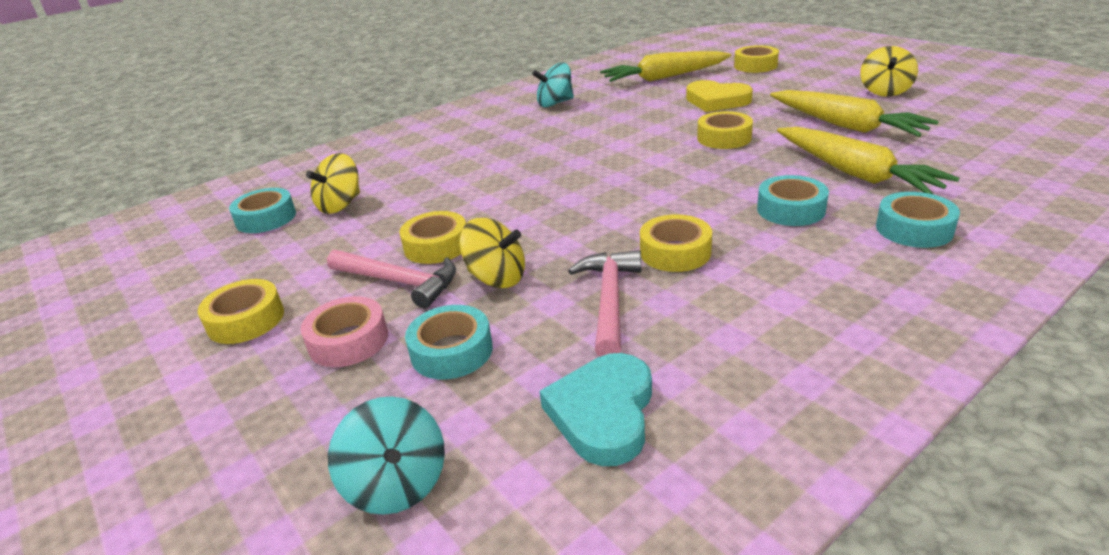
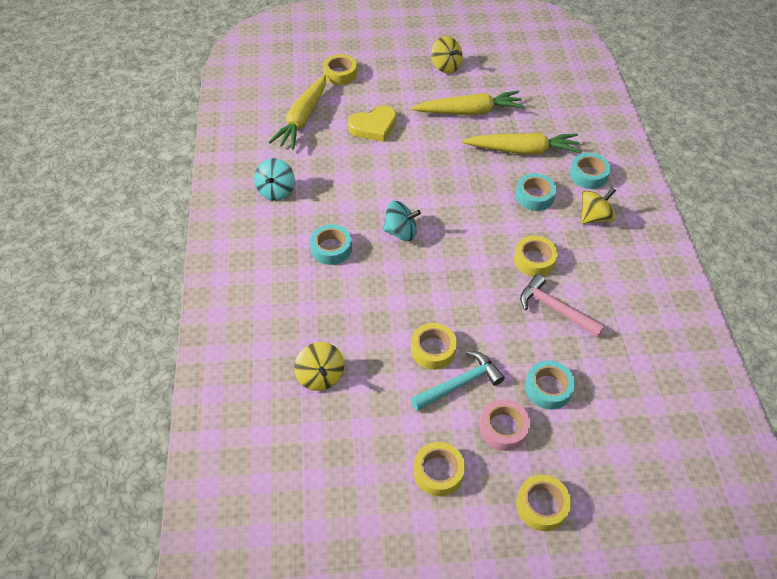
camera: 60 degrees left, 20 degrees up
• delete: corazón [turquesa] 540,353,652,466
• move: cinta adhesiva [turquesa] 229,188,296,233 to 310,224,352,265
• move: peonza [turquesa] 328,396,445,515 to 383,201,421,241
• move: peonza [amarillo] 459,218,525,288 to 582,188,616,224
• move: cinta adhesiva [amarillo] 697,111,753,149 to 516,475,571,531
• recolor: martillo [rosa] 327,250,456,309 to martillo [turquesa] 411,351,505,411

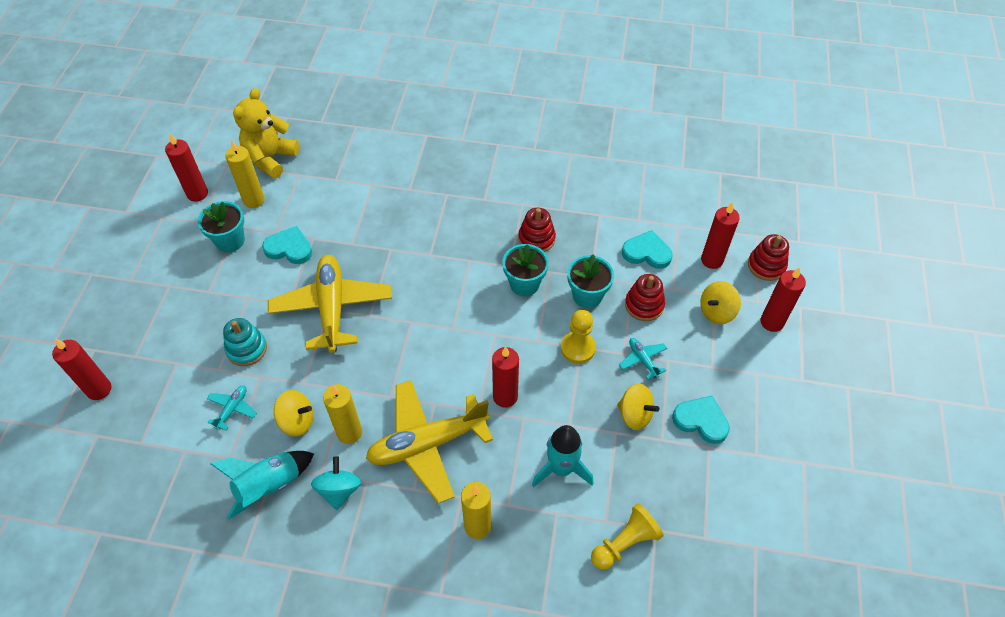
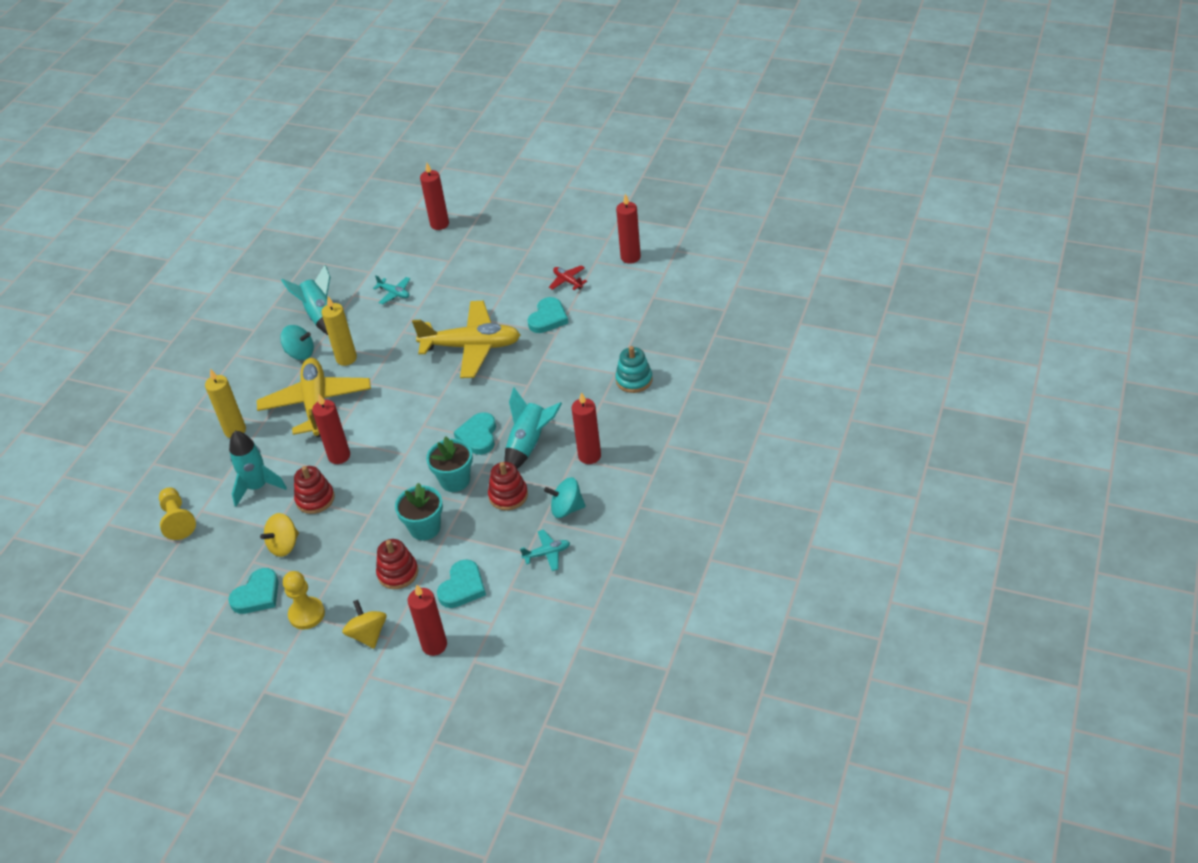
camera: 105 degrees right, 10 degrees down
• delete: vela [amarillo] 225,140,265,208
• delete: osito [amarillo] 233,88,299,179
• delete: peonza [amarillo] 274,390,314,437
• insert: corazón [turquesa] 454,412,496,455
• insert: cohete [turquesa] 505,387,562,469
• insert: peonza [turquesa] 544,477,586,518
• move: juguete apilable [turquesa] 223,318,267,366 to 615,346,653,393
• move: peón [amarillo] 561,310,596,363 to 283,571,325,630
• move: avión [turquesa] 619,338,667,379 to 520,529,570,571
• move: juguete apilable [rojo] 748,234,789,281 to 294,466,335,514
• move: vela [rojo] 761,267,806,332 to 572,392,601,464
• replace: maceta [turquesa] 198,201,245,252 to avión [rojo] 549,265,587,290

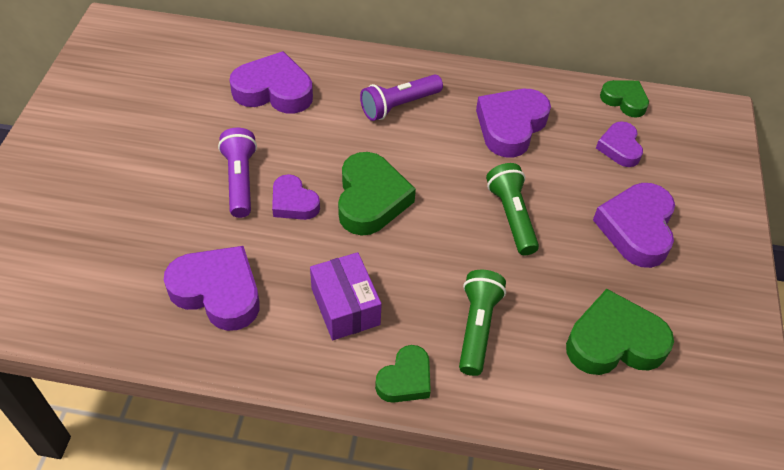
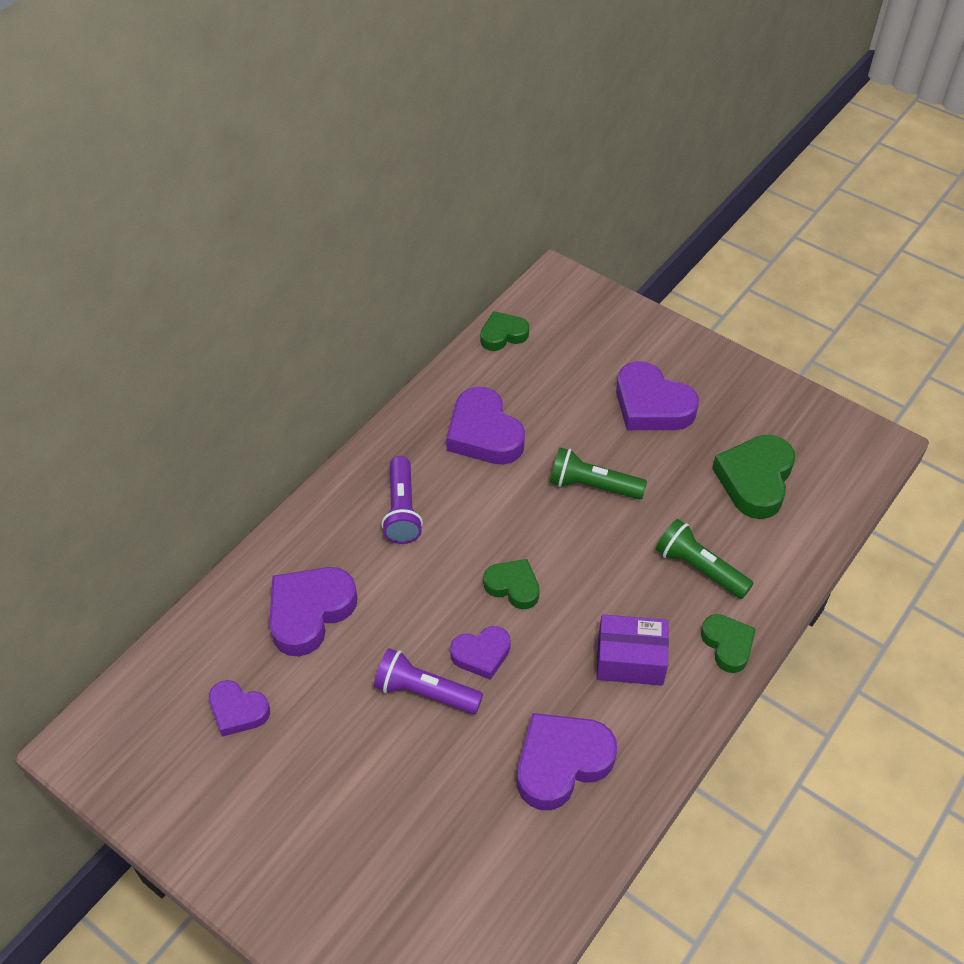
camera: 60 degrees left, 0 degrees up
• move: corazón [morado] 596,121,643,167 to 209,680,270,737
• resize: corazón [verde] 338,152,416,236 = 484,559,540,609 x0.60

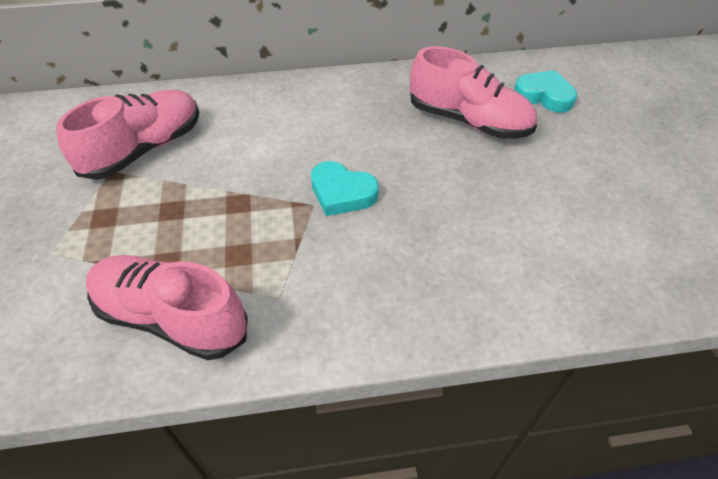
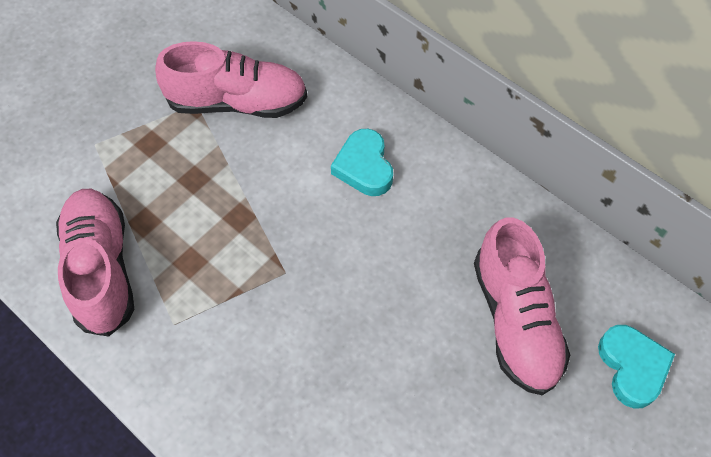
camera: 50 degrees right, 10 degrees up
• move: corazón [turquesa] 311,161,379,216 to 331,129,393,196

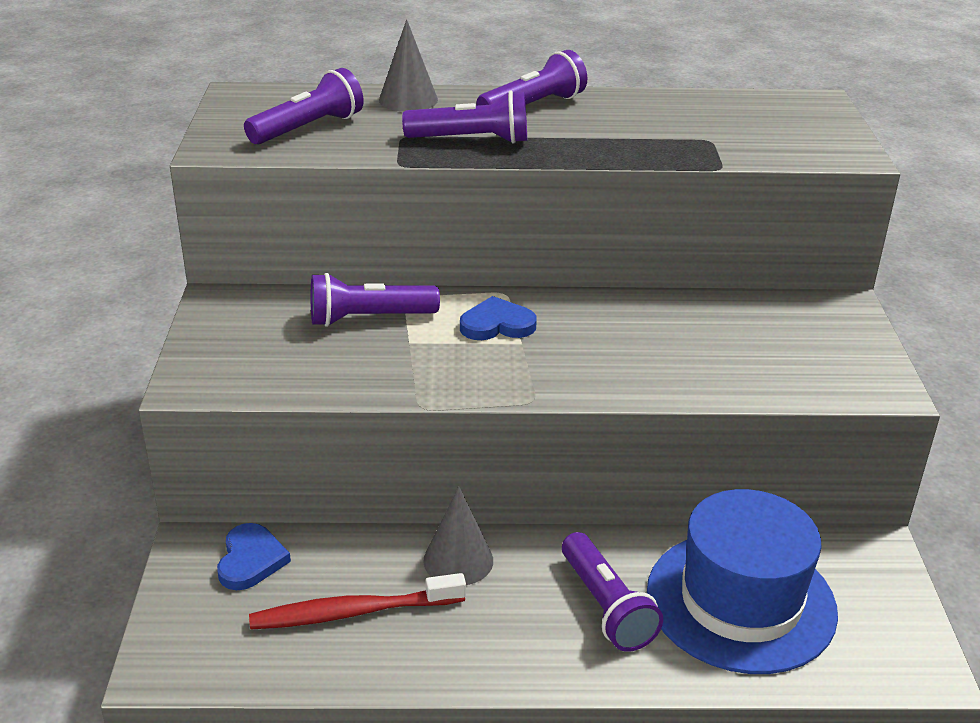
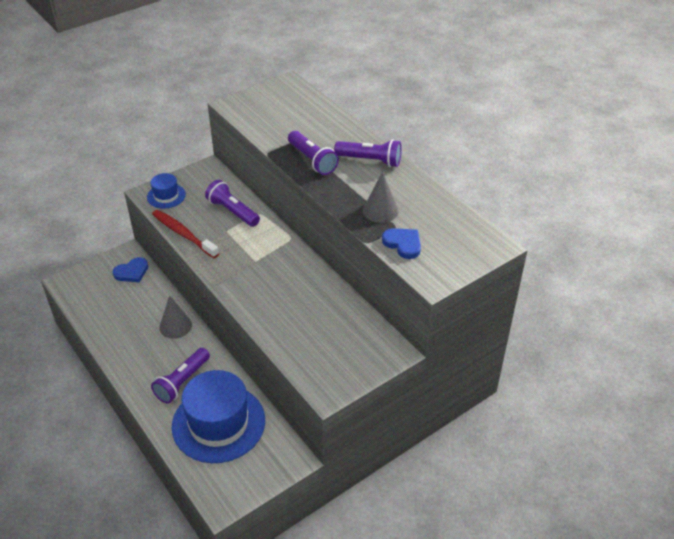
camera: 55 degrees right, 10 degrees up
• delete: lámpara de mano [morado] 244,68,364,144
• insert: sombrero [azul] 147,173,186,209
• move: cepillo de dientes [rojo] 249,573,466,629 to 152,210,219,258
• move: cono [gris] 379,19,438,112 to 363,171,399,223
• move: corazón [azul] 460,296,537,340 to 382,228,421,259

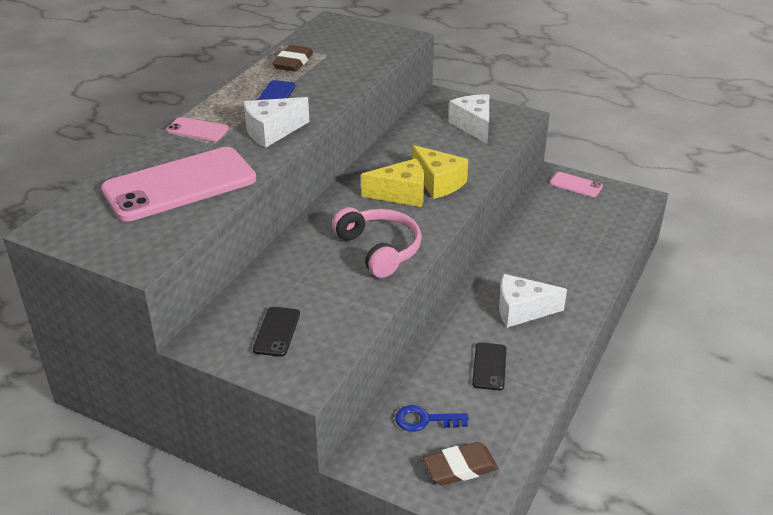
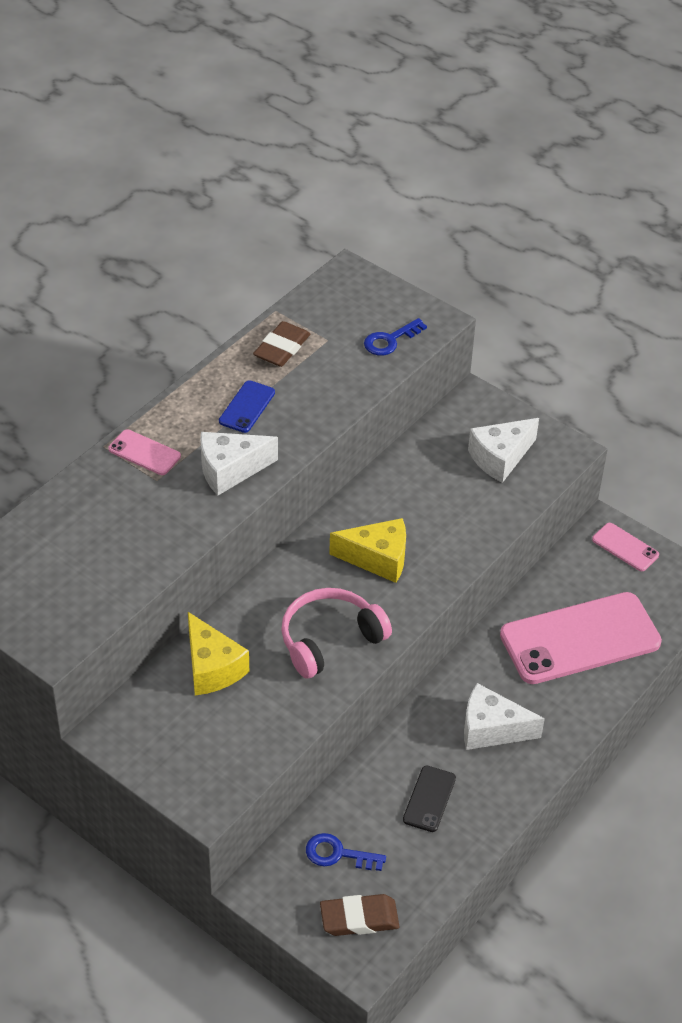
camera: 10 degrees right, 10 degrees up
• delete: móvil [negro] 253,307,300,357
• insert: llave [azul] 364,318,427,356
• move: móvil [rosa] 101,147,256,222 to 500,592,662,684
• move: queso [amarillo] 412,145,468,199 to 188,612,249,695
• rotate: auriculares [rosa] 332,207,422,278 = 281,588,392,679 105 degrees counterclockwise
• rotate: queso [blanco] 449,95,489,144 = 468,418,539,483 120 degrees counterclockwise

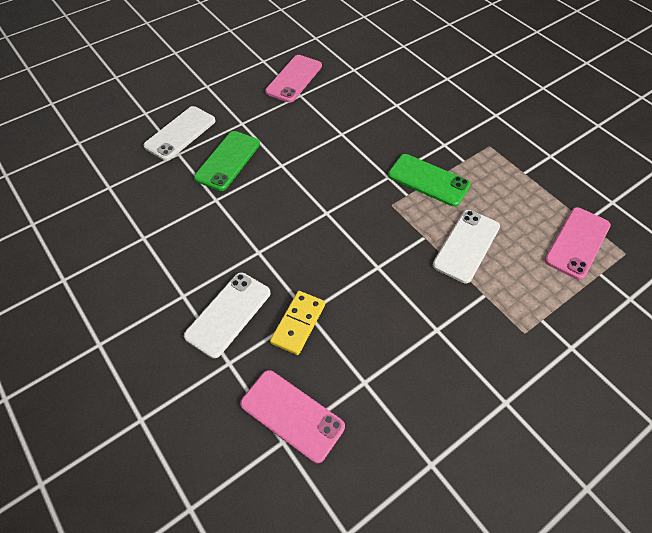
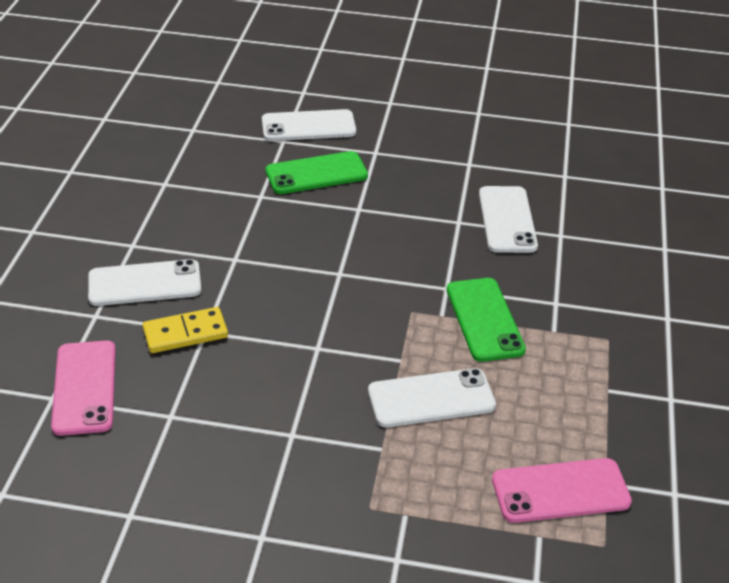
camera: 45 degrees right, 15 degrees down
• delete: móvil [rosa] 265,55,322,103
• insert: móvil [blanco] 479,186,538,253

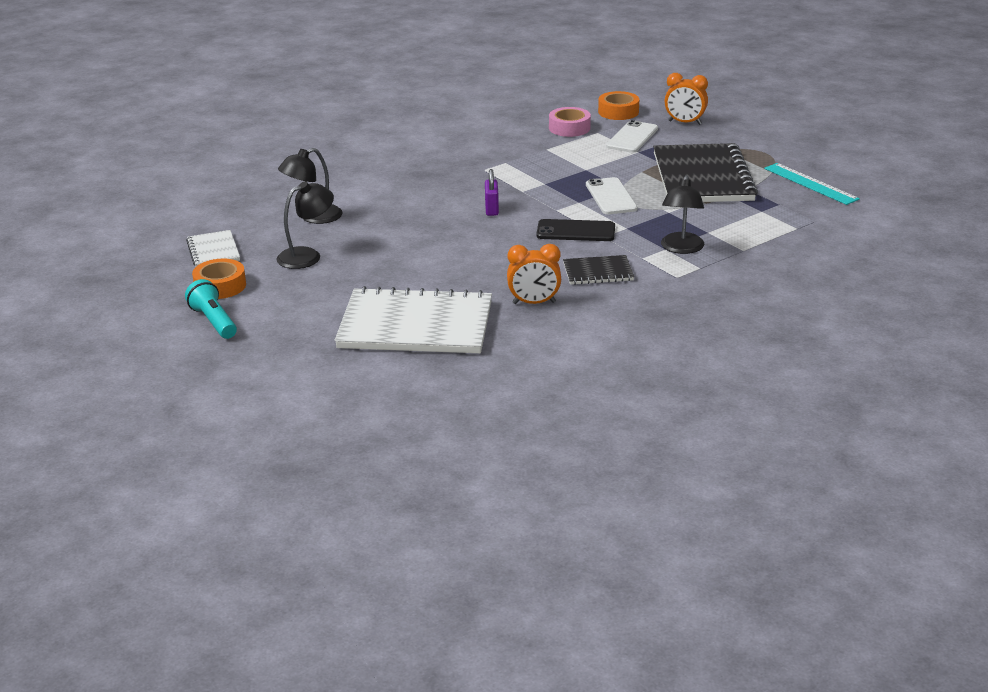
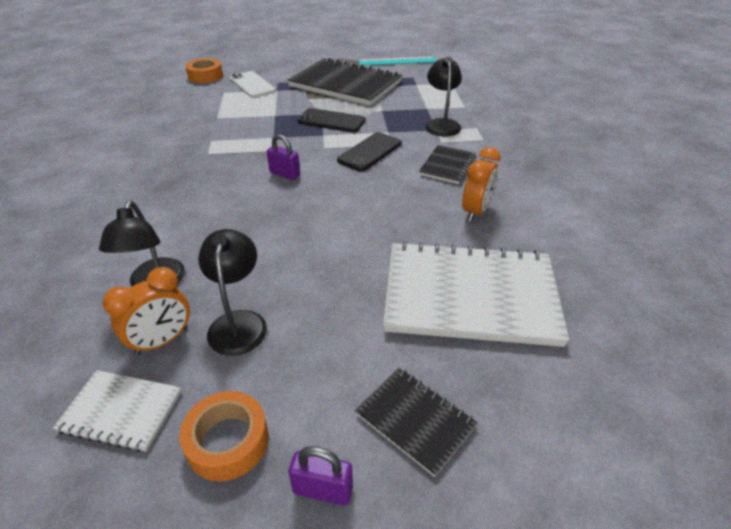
camera: 60 degrees left, 10 degrees up
• delete: cinta adhesiva [rosa] 549,107,591,137
• insert: cuaderno [negro] 355,368,477,477
• move: despertador [naranja] 665,73,708,125 to 102,267,190,355
• replace: lámpara de mano [turquesa] 185,279,237,339 to candado [morado] 289,446,353,506
• recolor: móvil [blanco] 586,177,637,214 to móvil [negro] 297,108,366,132
• rotate: cuaderno [blanco] 335,286,492,353 = 383,241,569,347 60 degrees clockwise
• rotate: lámpara [negro] 661,175,704,254 = 425,57,462,137 135 degrees counterclockwise

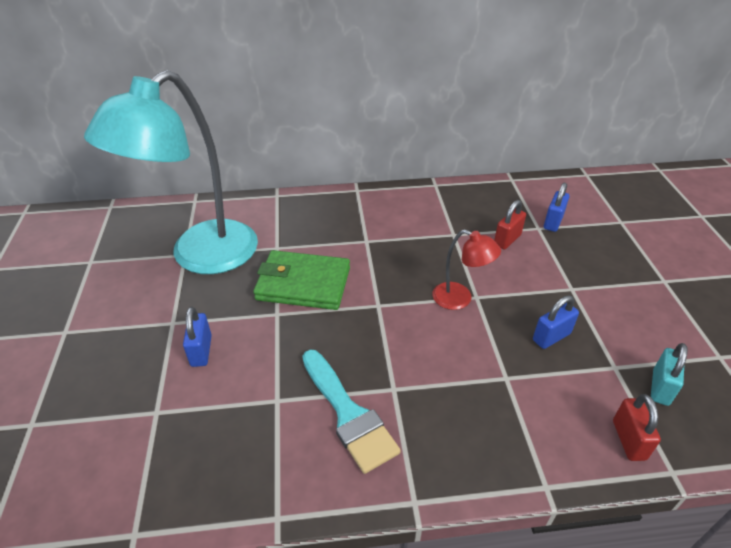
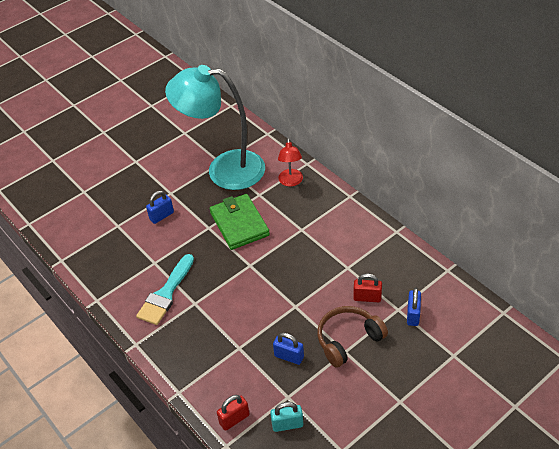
camera: 60 degrees right, 5 degrees up
• insert: auriculares [marrón] 317,306,388,368
• move: lámpara [rojo] 432,230,501,310 to 278,138,303,186
• rotate: candado [azul] 544,182,569,232 = 407,288,421,326 75 degrees counterclockwise

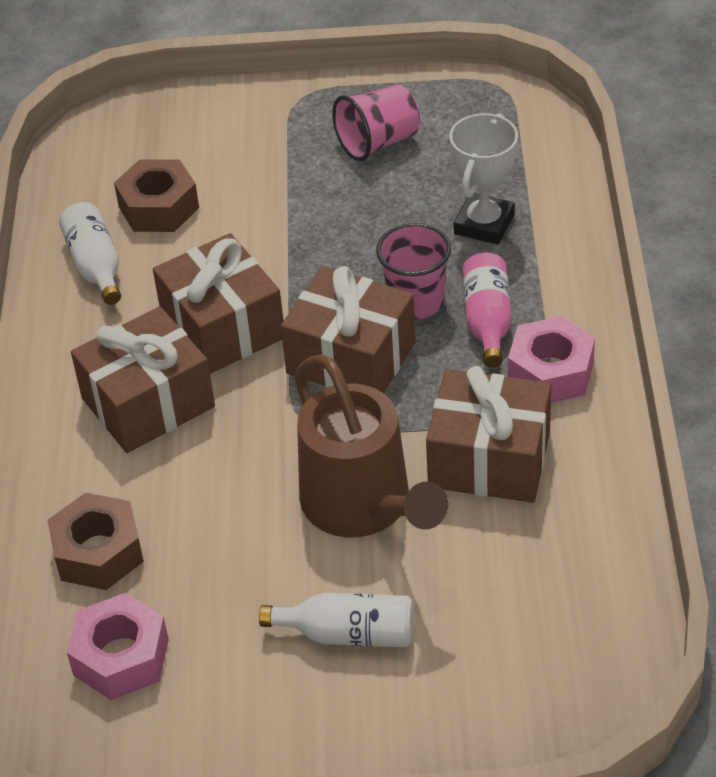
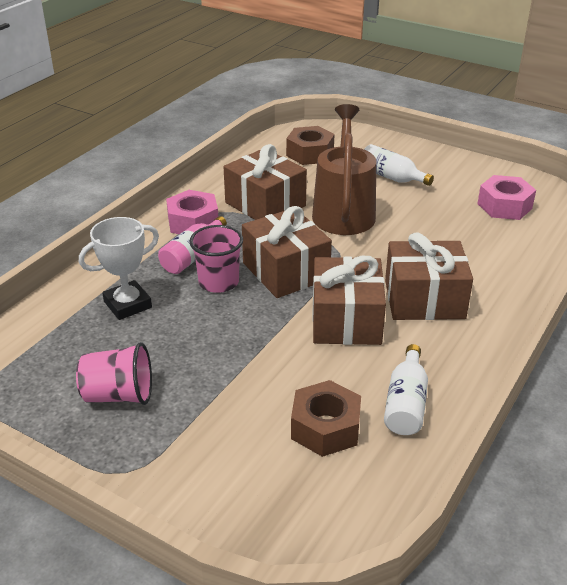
camera: 150 degrees left, 10 degrees down
• move: tuerca [marrón] 48,493,144,590 to 286,126,335,165

